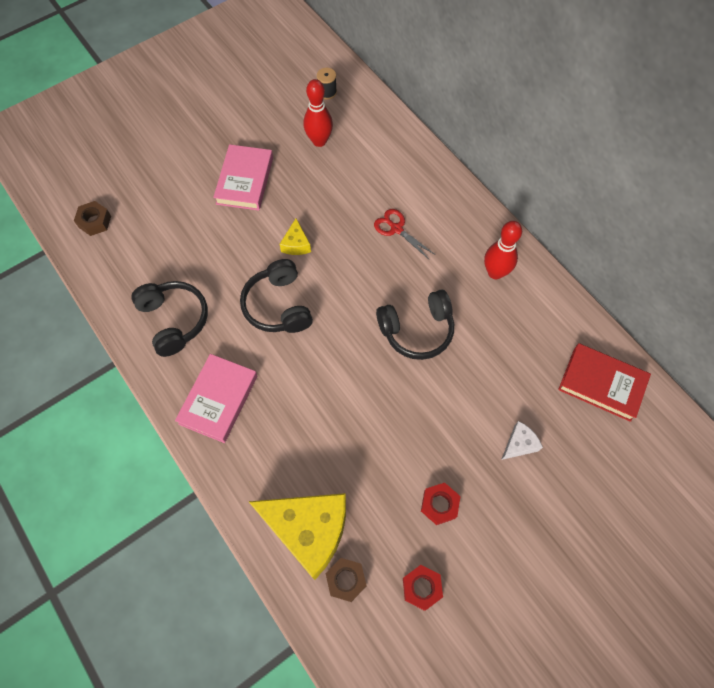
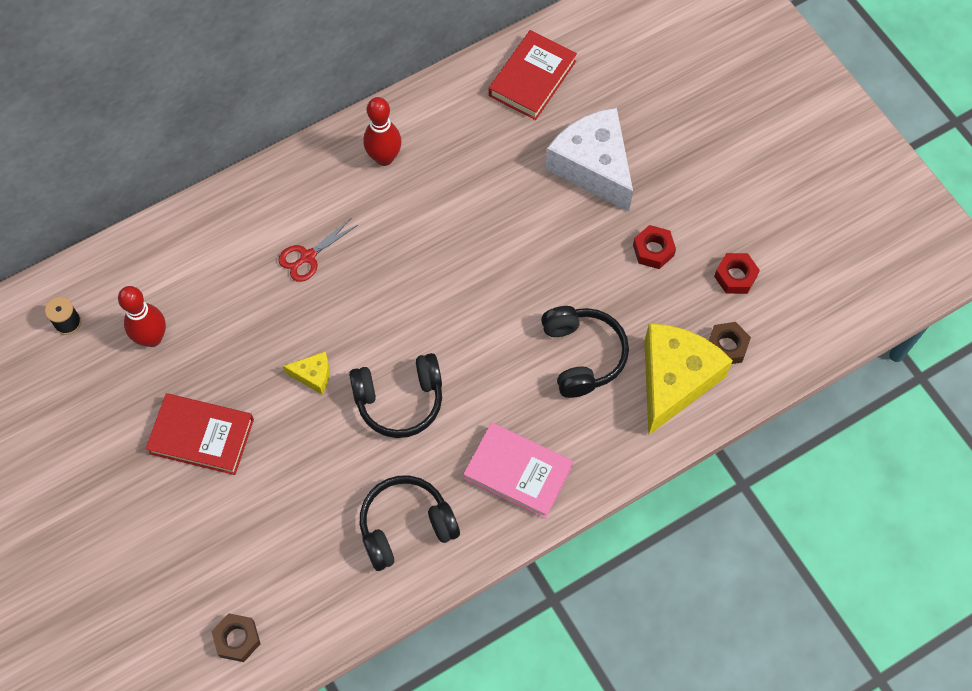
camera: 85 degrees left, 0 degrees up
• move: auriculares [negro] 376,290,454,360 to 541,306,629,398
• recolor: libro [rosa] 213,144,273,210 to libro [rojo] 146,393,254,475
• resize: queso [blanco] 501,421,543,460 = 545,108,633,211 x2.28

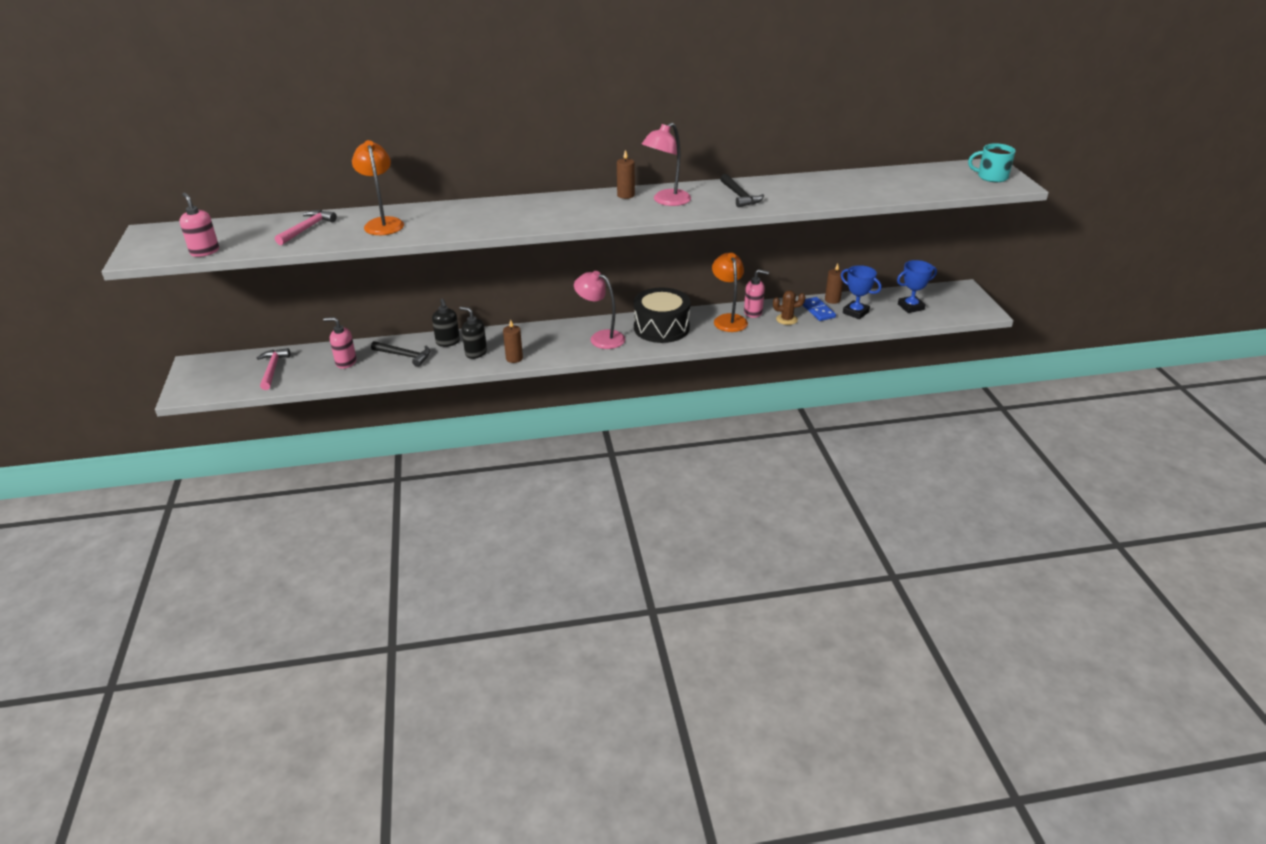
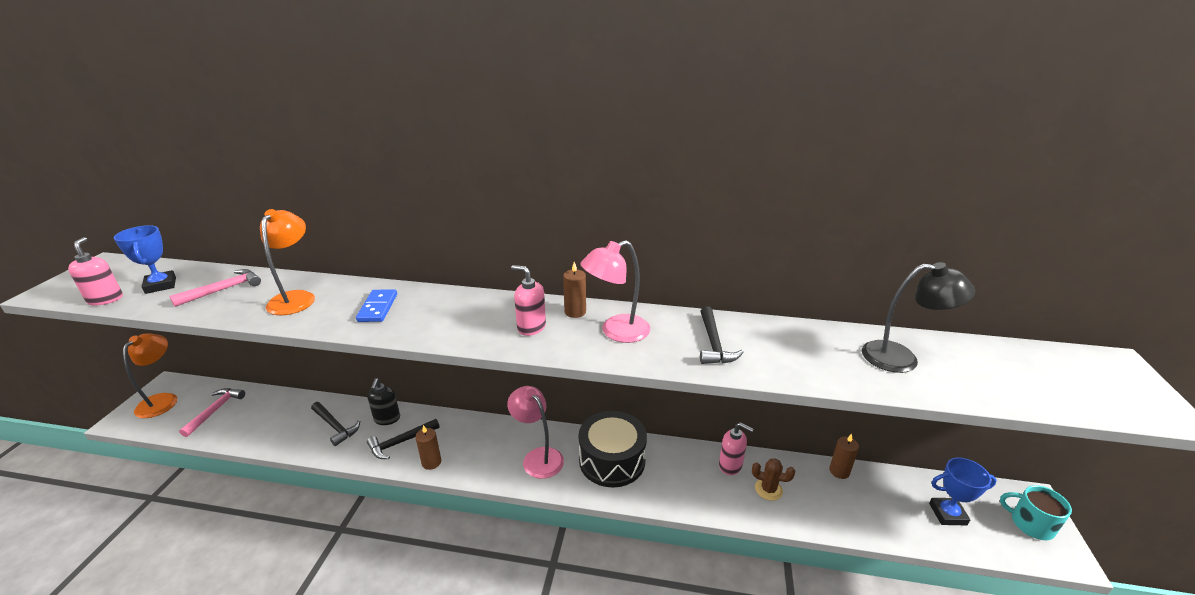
camera: 20 degrees right, 5 degrees down
• insert: lámpara [negro] 862,262,975,373
• move: dispensador de jabón [rosa] 323,317,357,369 to 511,265,546,336
• move: lámpara [naranja] 712,253,748,332 to 123,333,177,418
• move: ficha de dominó [azul] 803,297,836,321 to 356,289,397,322
• move: trofeo [azul] 841,265,881,319 to 114,225,176,294
• move: taza [turquesa] 968,143,1016,182 to 1000,485,1072,540
• replace: dispensador de jabón [negro] 459,306,487,359 to martillo [negro] 367,419,440,459

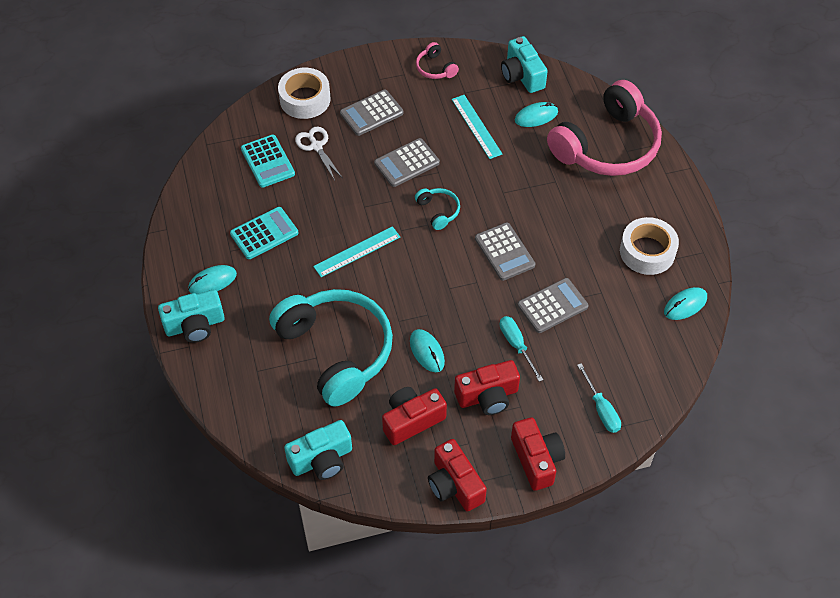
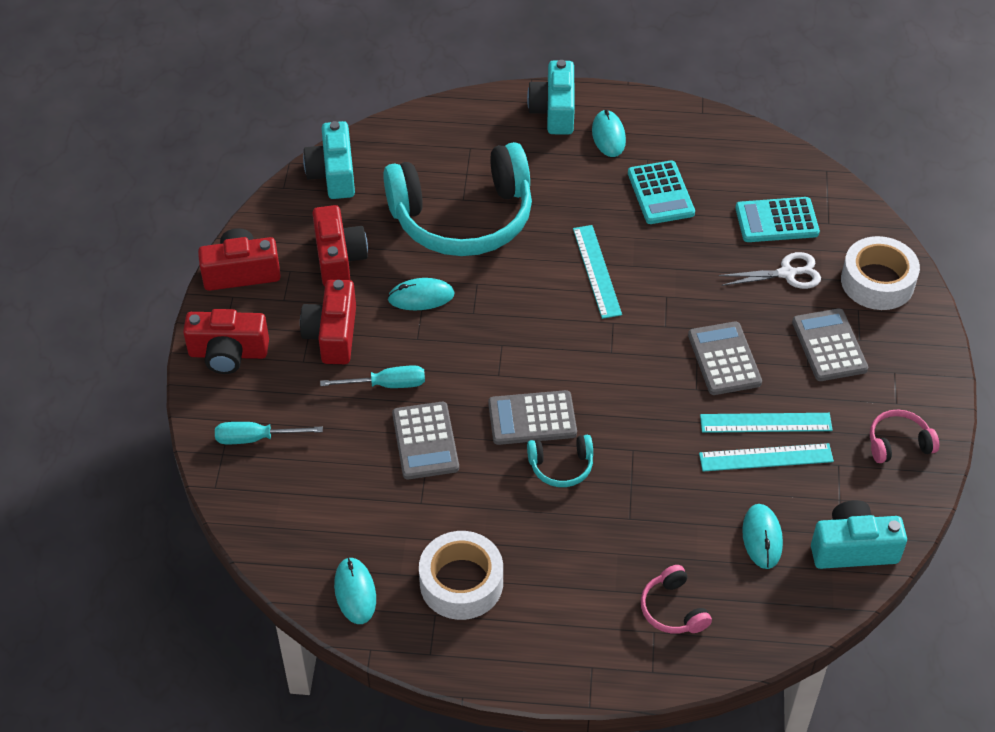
camera: 110 degrees right, 5 degrees down
• insert: regla [turquesa] 700,413,833,433
• move: auriculares [turquesa] 415,188,460,230 to 527,435,593,487
• resize: auriculares [rosa] 547,80,662,176 = 641,565,712,633 x0.41

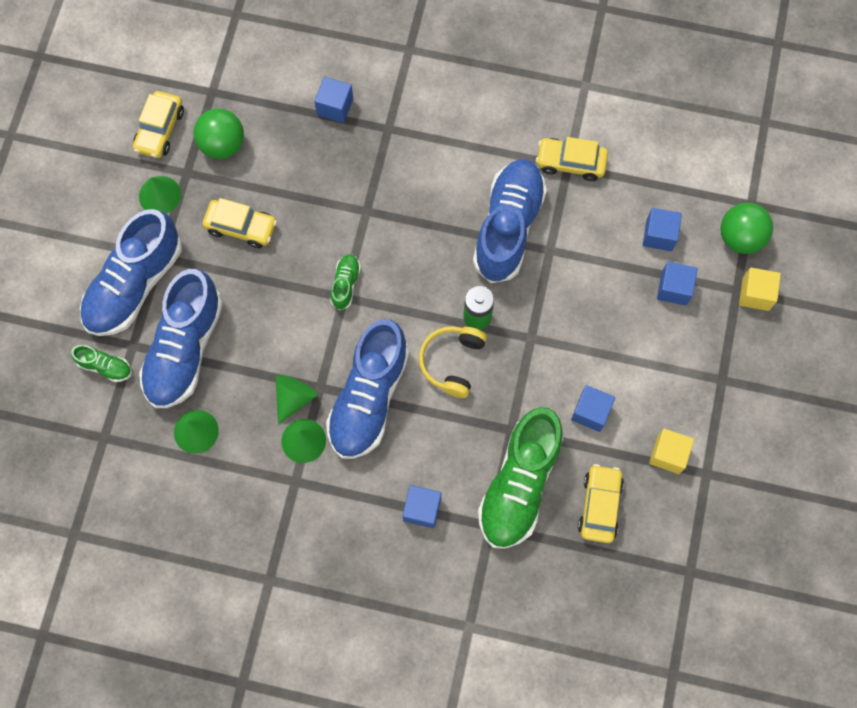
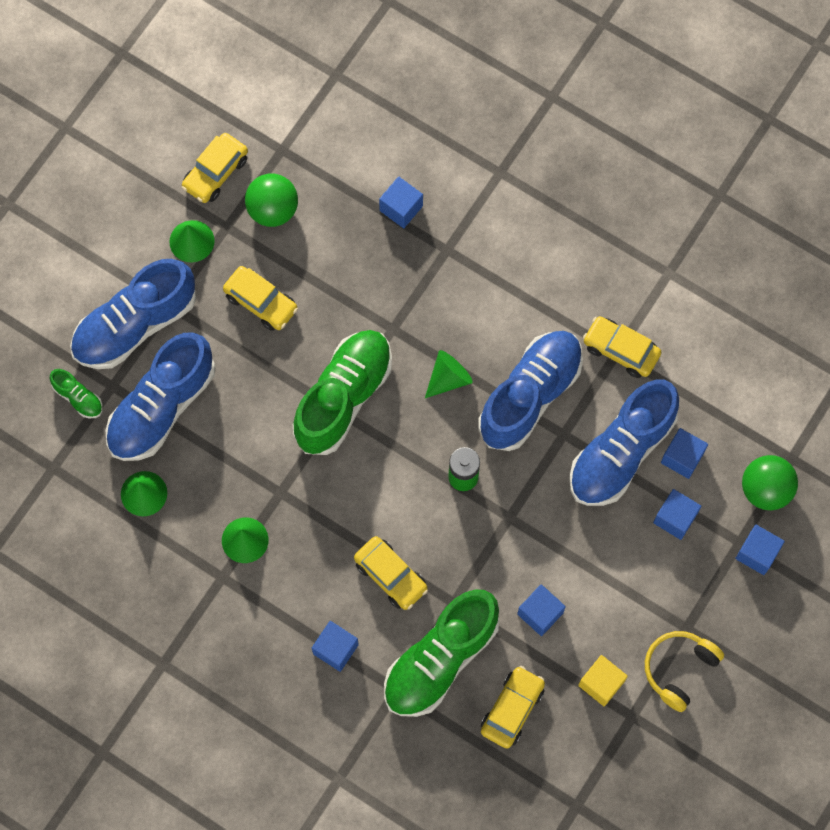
camera: 20 degrees right, 0 degrees up
• insert: coche [amarillo] 354,536,428,610
• move: cono [verde] 276,375,317,425 to 425,350,473,398
• move: zapato [azul] 326,319,409,459 to 569,379,679,506
• move: auriculares [amarillo] 419,326,487,398 to 645,631,724,712
• recolor: cubo [amarillo] 739,268,781,311 to cubo [azul] 735,525,785,575
• resize: zapato [verde] 330,254,361,310 = 293,330,392,455 x2.29

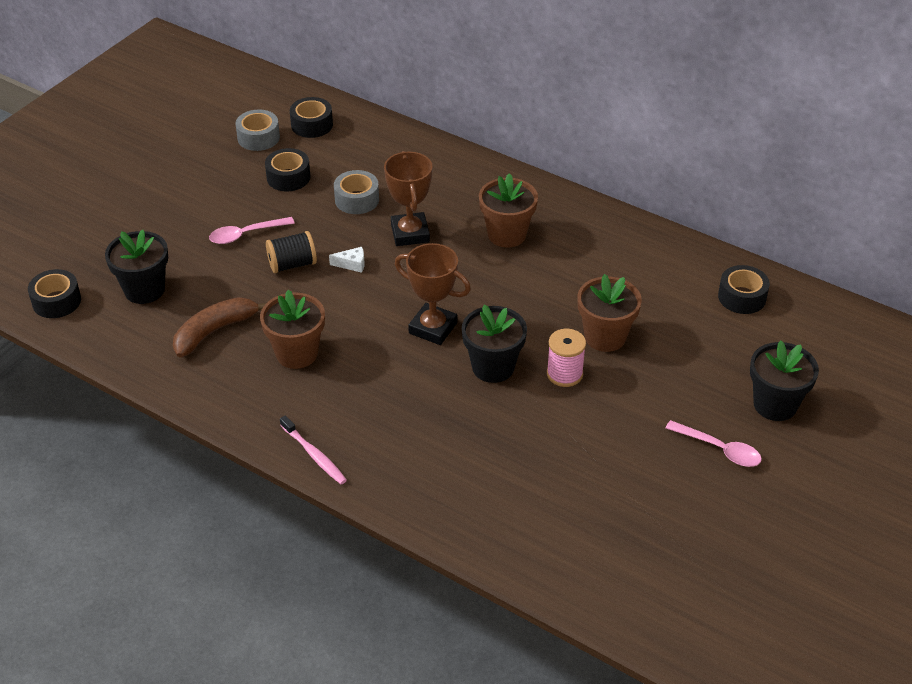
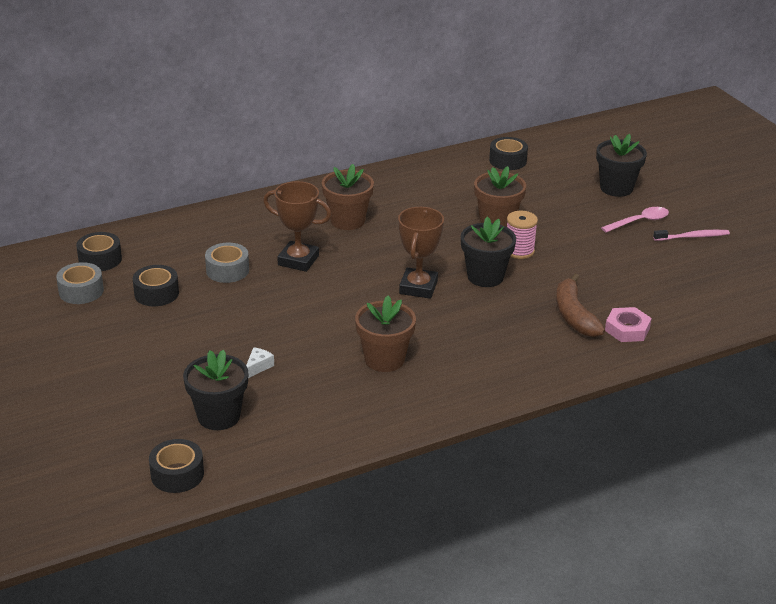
camera: 60 degrees left, 10 degrees down
• delete: cuchara [rosa] 209,217,295,244
• delete: carrete [negro] 266,231,317,273
• insert: tuerca [rosa] 605,307,652,342
• move: plátano [marrón] 173,297,266,357 to 556,274,605,337
• move: cepillo de dientes [rosa] 280,416,347,484 to 653,230,730,241
• move: queso [blanco] 329,247,364,273 to 246,347,274,378
• rotate: trofeo [marrón] 395,243,471,345 = 398,207,444,299 45 degrees counterclockwise

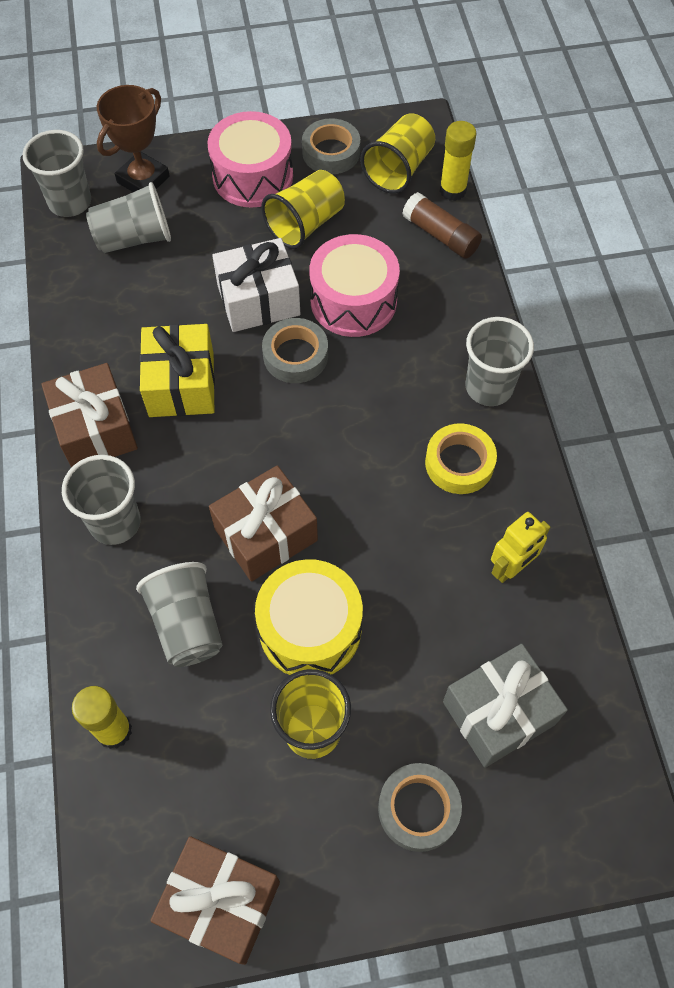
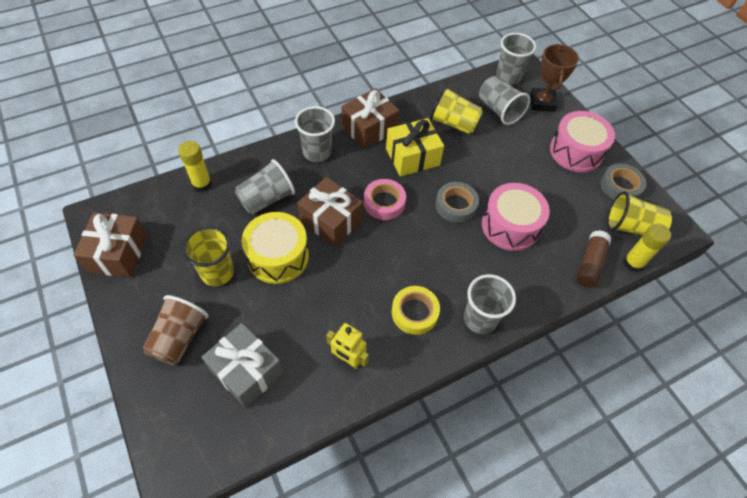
camera: 70 degrees right, 5 degrees down
• delete: regalo [blanco] 212,238,300,332
• insert: cinta adhesiva [rosa] 364,179,406,220
• move: vaso [amarillo] 261,170,345,249 to 430,86,483,134
• replace: cinta adhesiva [gris] 378,763,462,852 to vaso [marrón] 143,295,208,365
• rotate: trofeo [marrón] 97,85,170,192 = 530,44,579,112 75 degrees clockwise

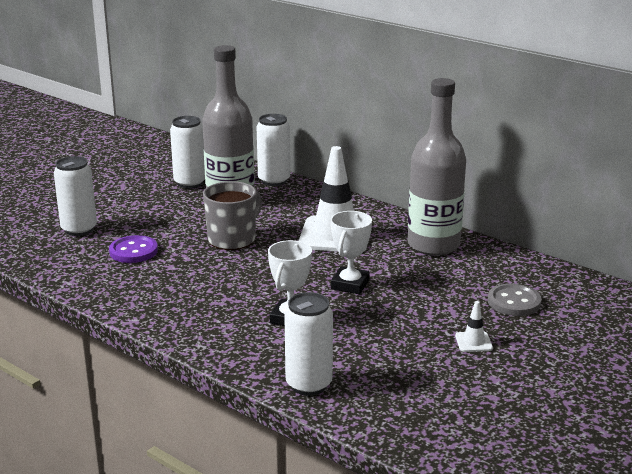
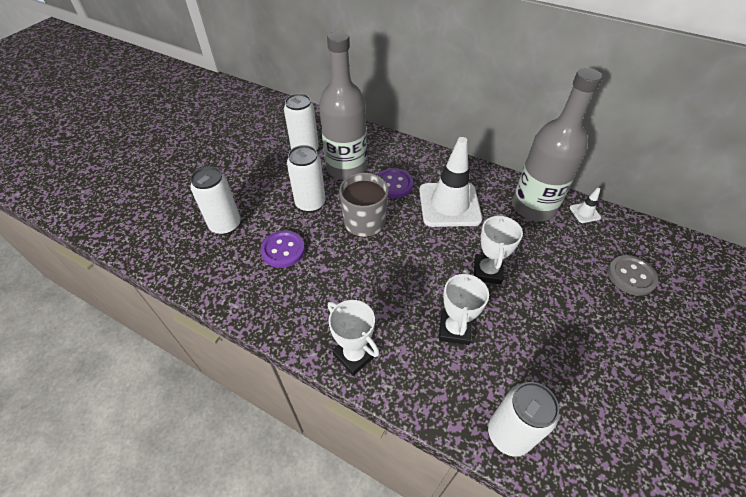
camera: 10 degrees left, 25 degrees up
• insert: trofeo [blanco] 328,300,380,376
• insert: botón [morado] 378,168,413,198
• move: lata [blanco] 257,114,290,186 to 287,145,326,213
• move: cono de tráfico [blanco] 455,301,493,352 to 570,188,601,223

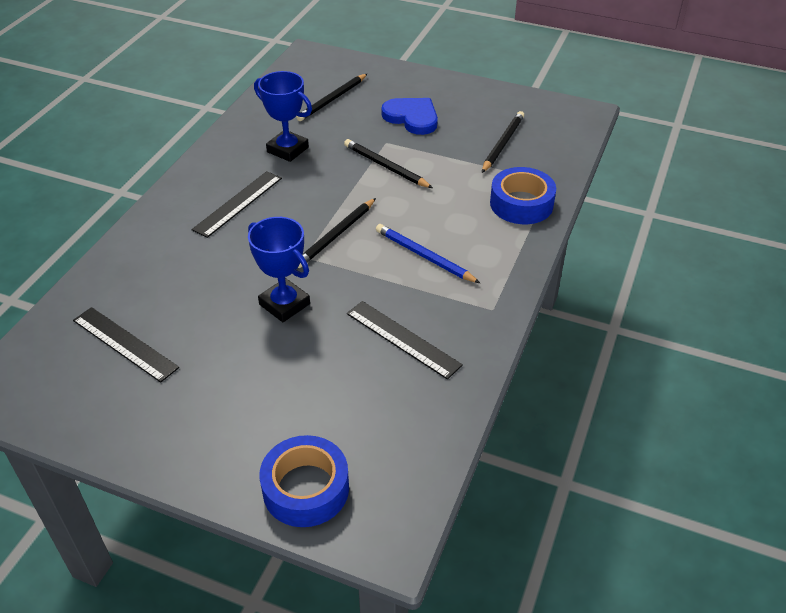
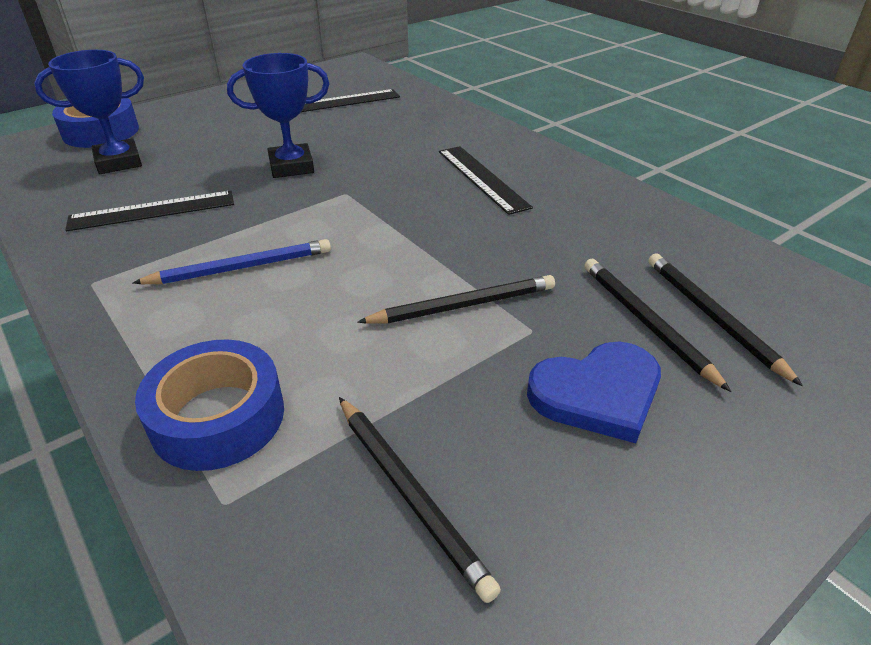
camera: 120 degrees right, 5 degrees down
• move: trofeo [azul] 254,71,312,162 to 34,50,144,174
• move: lápiz [negro] 298,198,376,268 to 584,259,731,392

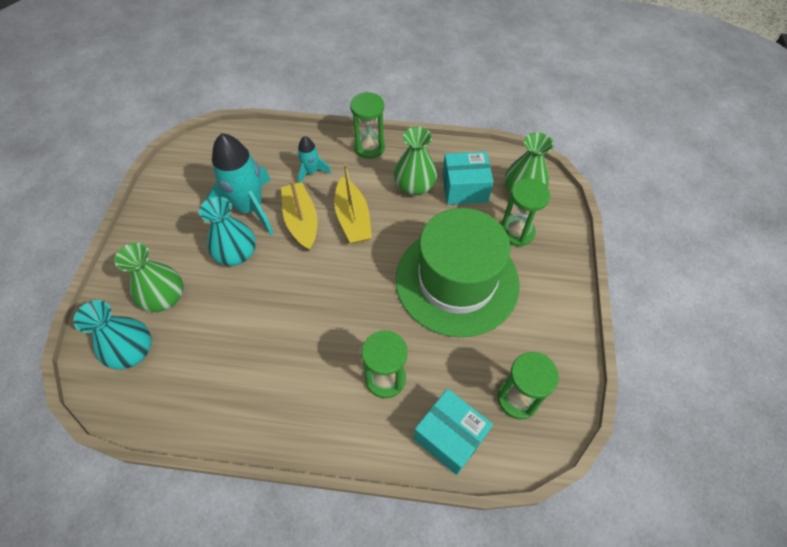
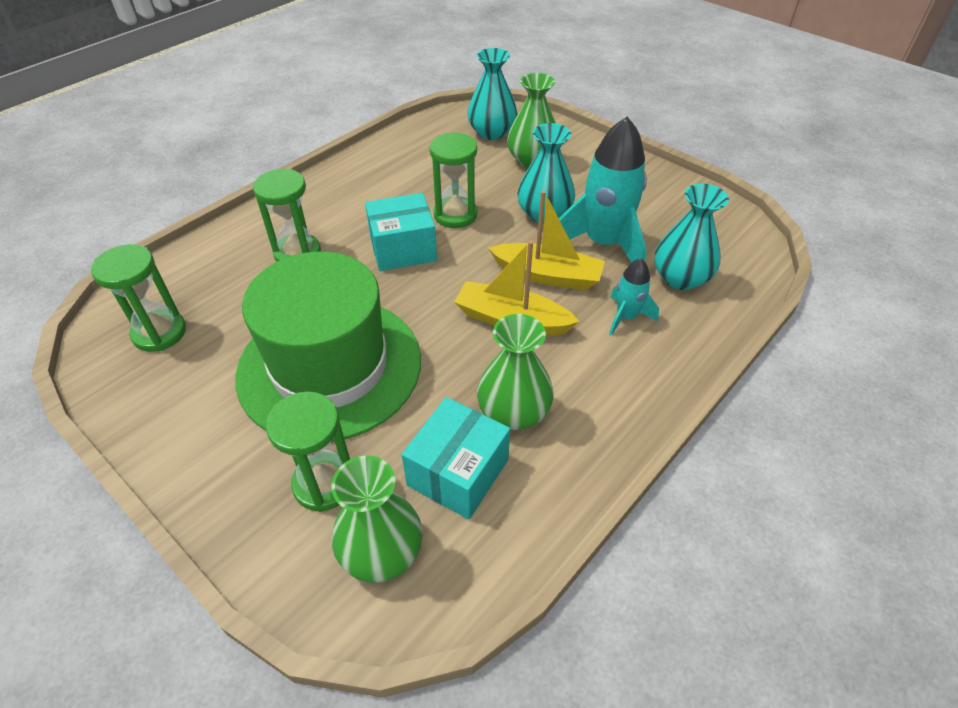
camera: 125 degrees right, 10 degrees down
• insert: florero [turquesa] 655,184,729,290
• move: reloj de arena [verde] 350,92,385,159 to 429,132,477,228
• move: caja [turquesa] 414,389,493,475 to 365,193,437,271

